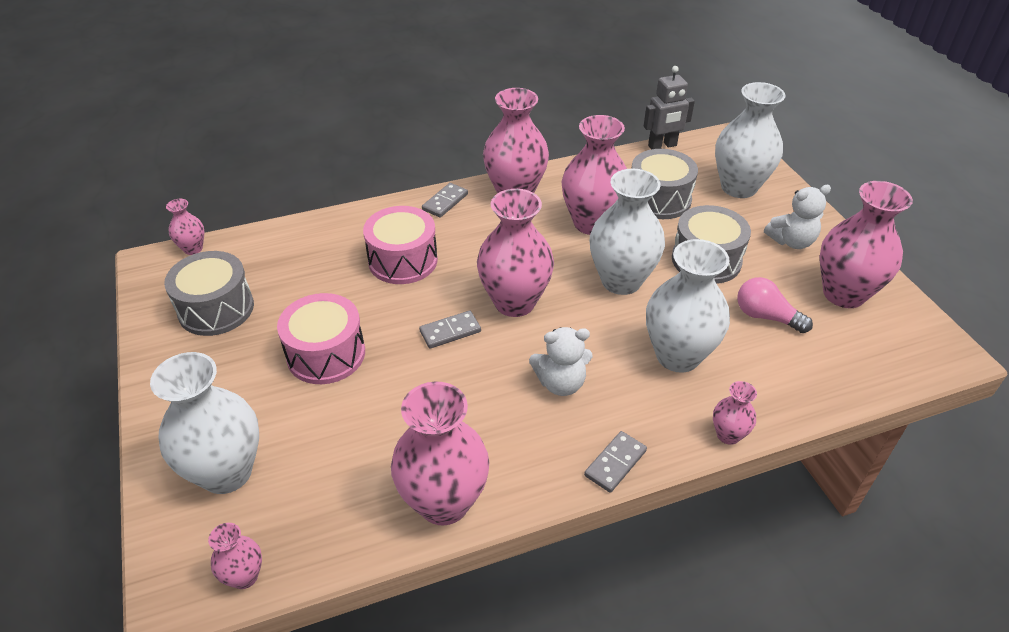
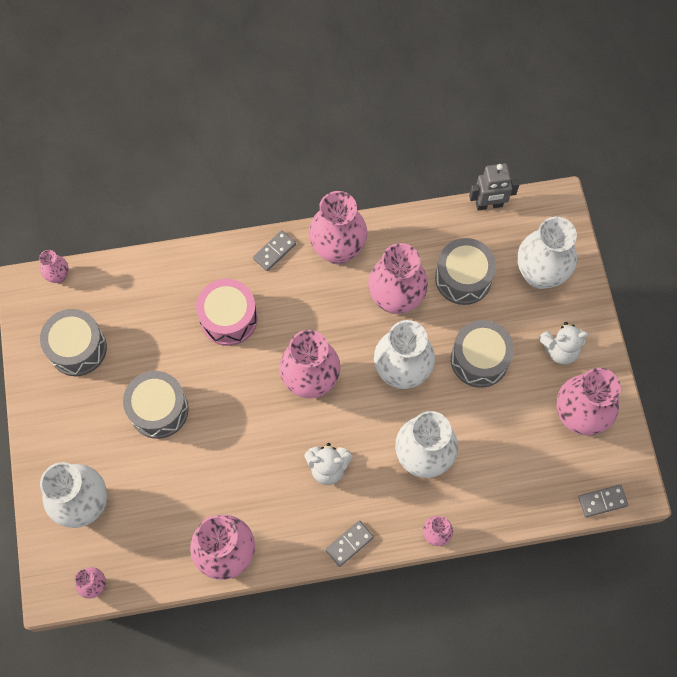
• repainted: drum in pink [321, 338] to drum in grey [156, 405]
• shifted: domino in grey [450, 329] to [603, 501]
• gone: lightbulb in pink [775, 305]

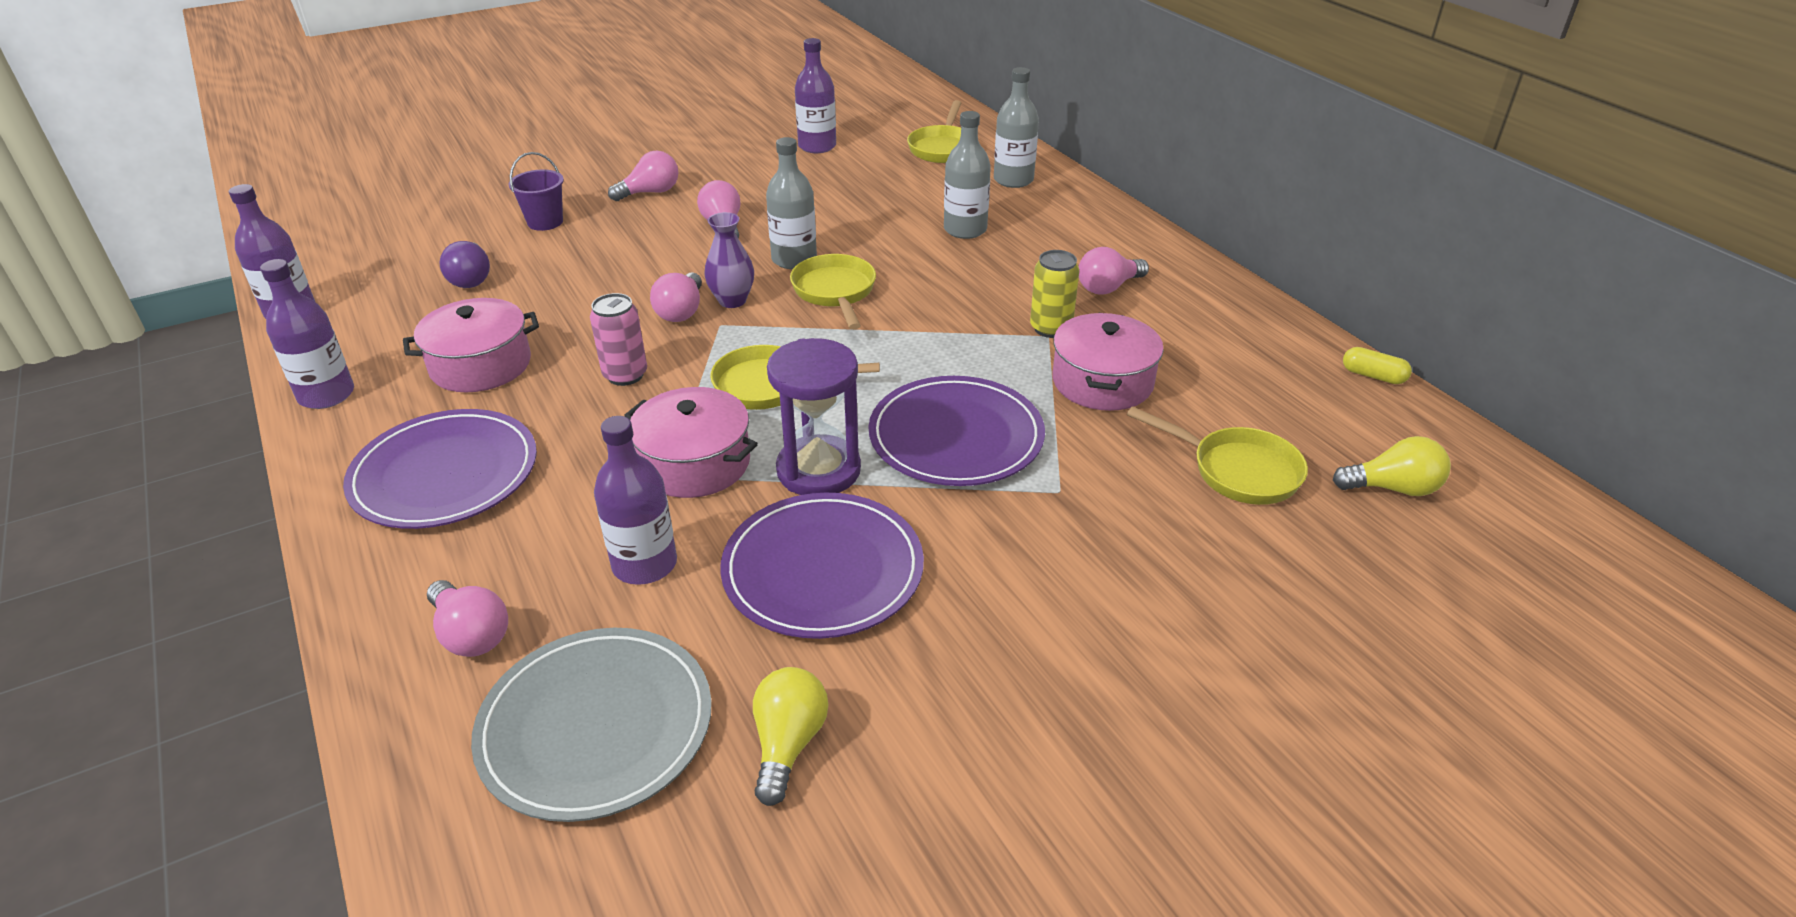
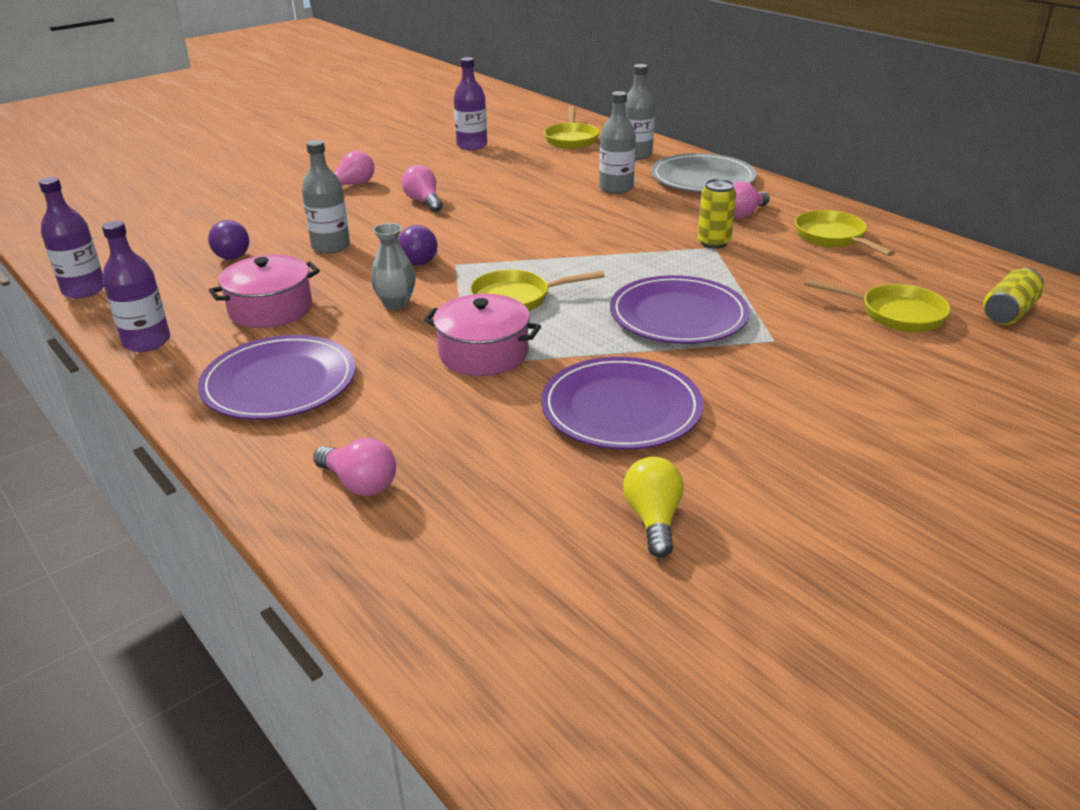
• shifted: bottle in grey [791, 203] to [326, 197]
• swapped: soda can in pink [618, 339] to vase in grey [393, 266]
• repainted: lightbulb in pink [676, 297] to lightbulb in purple [417, 245]
• shifted: dinner plate in grey [591, 725] to [703, 172]
• shifted: frying pan in golden [833, 292] to [845, 233]
• swapped: lightbulb in golden [1392, 466] to soda can in golden [1013, 296]
• gone: sand bucket in purple [536, 191]
• gone: bottle in purple [635, 500]
• gone: vase in purple [729, 260]
• gone: sandglass in purple [814, 416]
• gone: pot in pink [1108, 362]
• gone: capsule in golden [1377, 365]

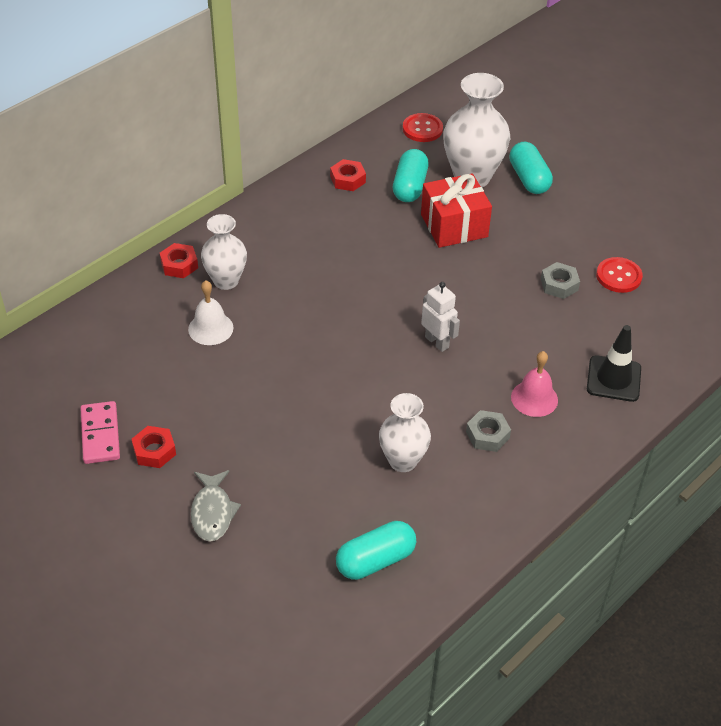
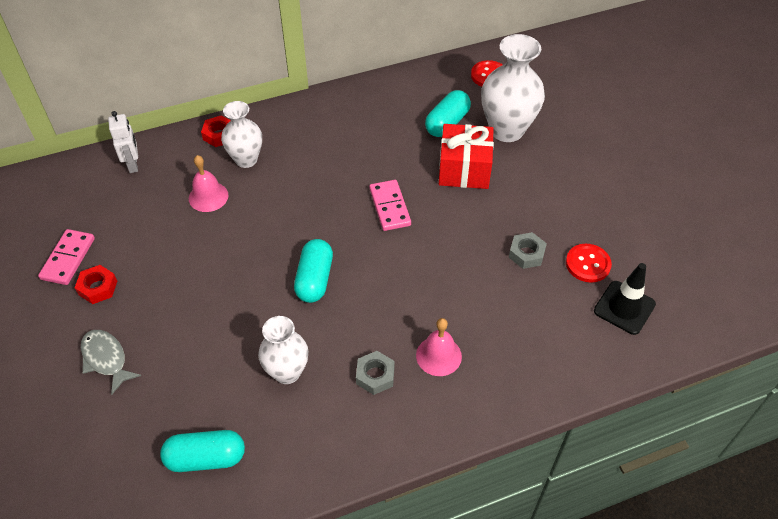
• rotated: fish in grey [216, 505] = [111, 362] 120 degrees clockwise
• shifted: robot figure in pure white [440, 317] to [123, 142]
• repainted: bell in pure white [210, 313] to bell in pink [209, 183]
• shifted: capsule in teal [531, 168] to [313, 271]
• new: domino in pink [390, 205]
• shifted: traffic cone in black [614, 363] to [625, 299]
• gone: nut in scarlet [348, 175]

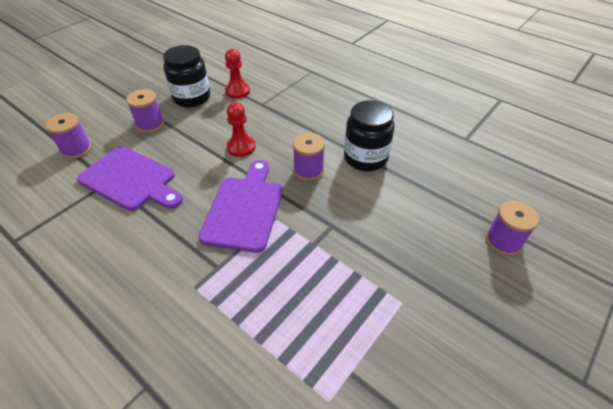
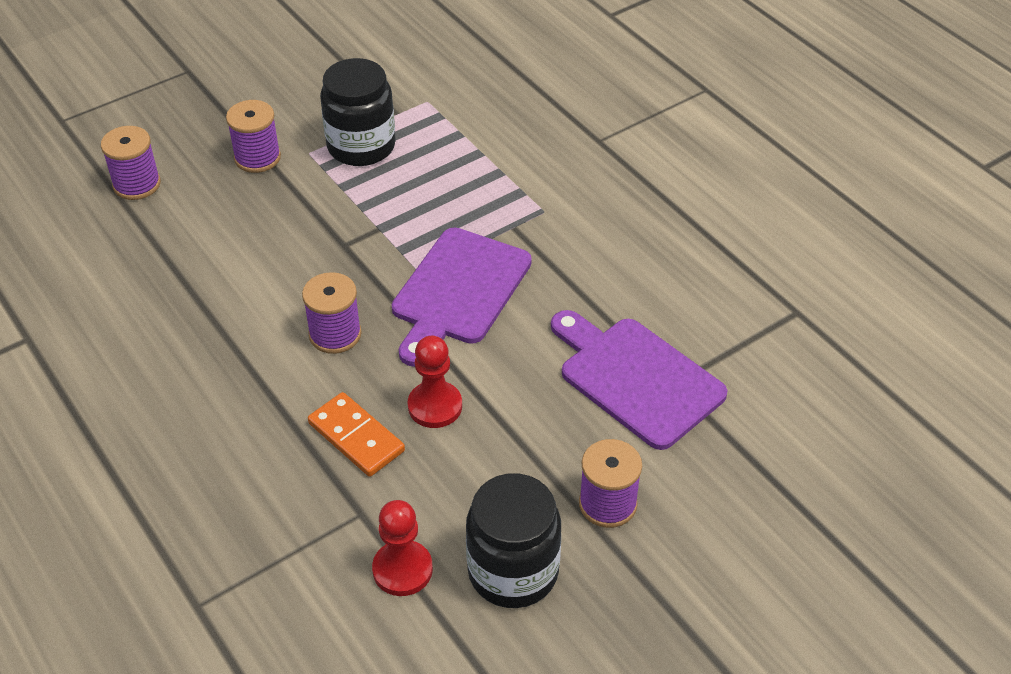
• shifted: spool in purple [68, 136] to [253, 136]
• new: domino in orange-coloured [356, 434]
• shifted: jar in black [369, 135] to [358, 112]

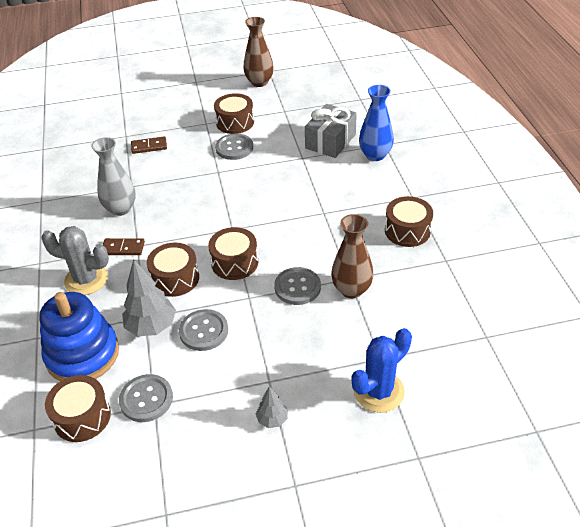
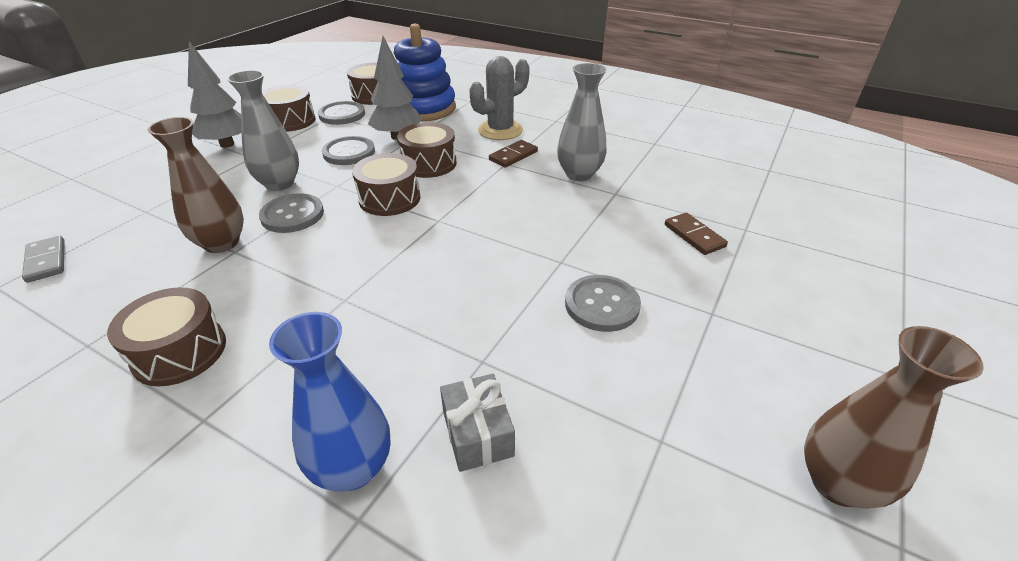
• new: domino in grey [43, 259]
• scaled: tree in grey [272, 407] = [215, 95] x1.85
• new: vase in grey [263, 130]
• shifted: drum in brown [234, 113] to [289, 108]
• scaled: gift in grey [331, 131] = [477, 423] x0.65
• rotated: domino in brown [149, 145] = [696, 233] 60 degrees counterclockwise
• gone: saguaro cactus in blue [382, 370]

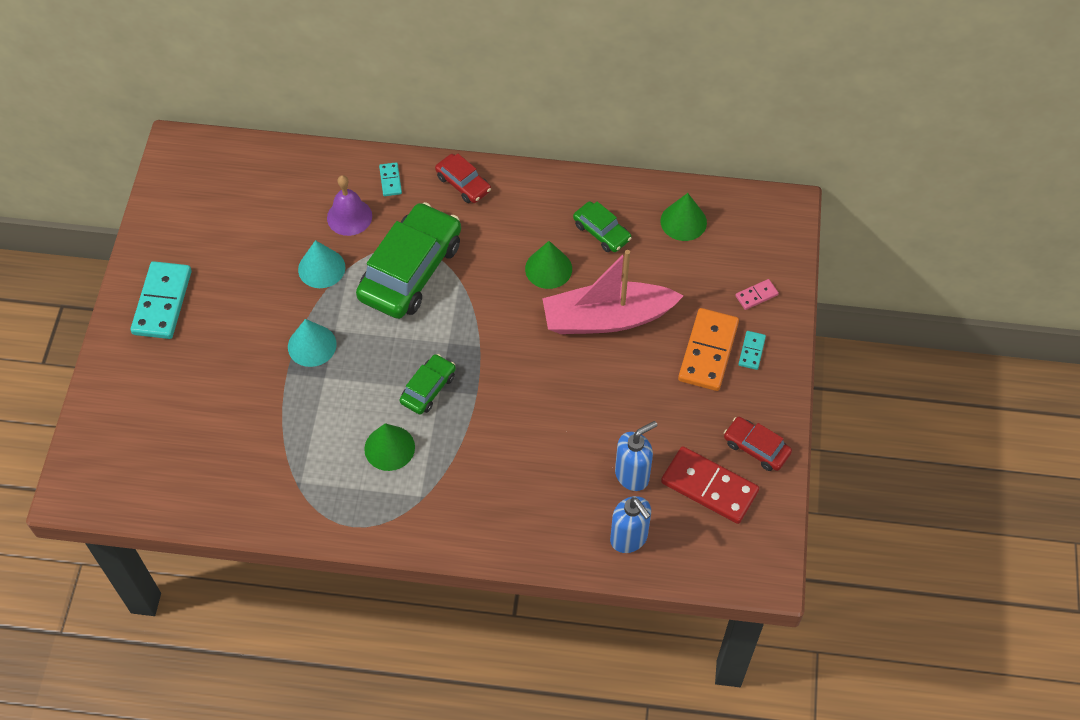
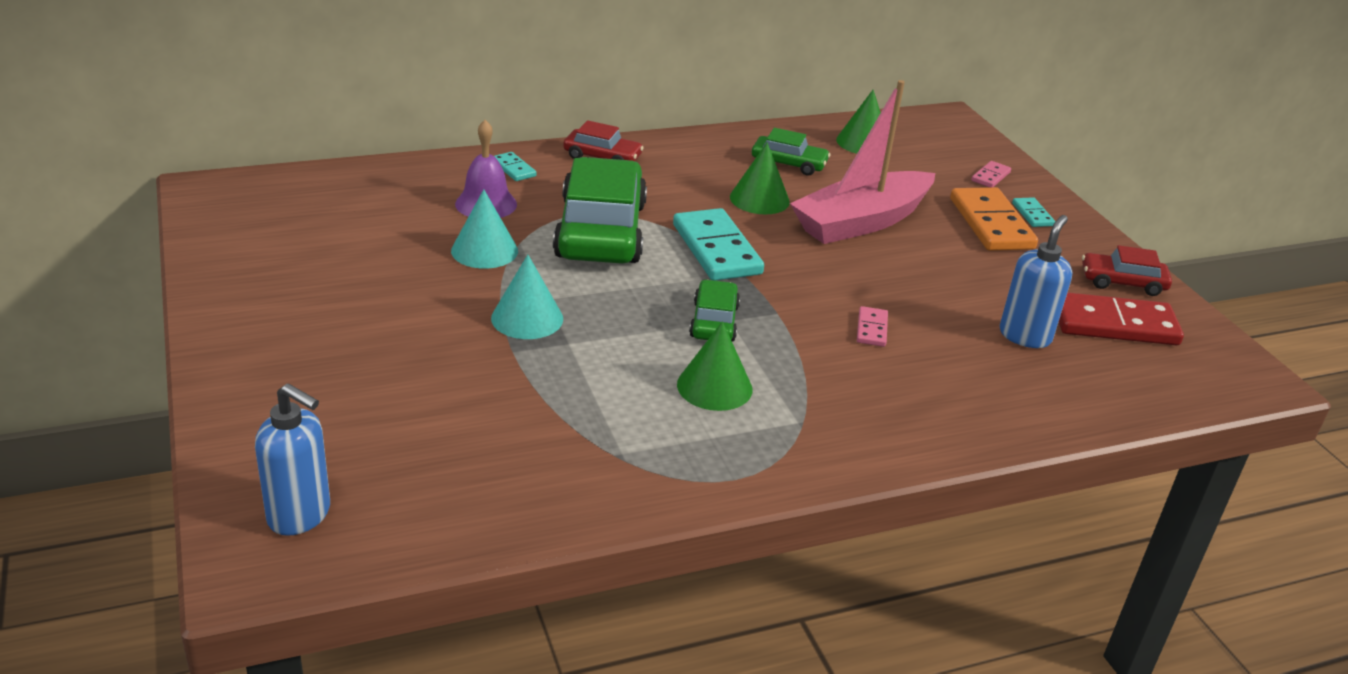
• shifted: soap dispenser in blue [630, 524] to [292, 459]
• shifted: domino in teal [161, 300] to [718, 244]
• new: domino in pink [872, 326]

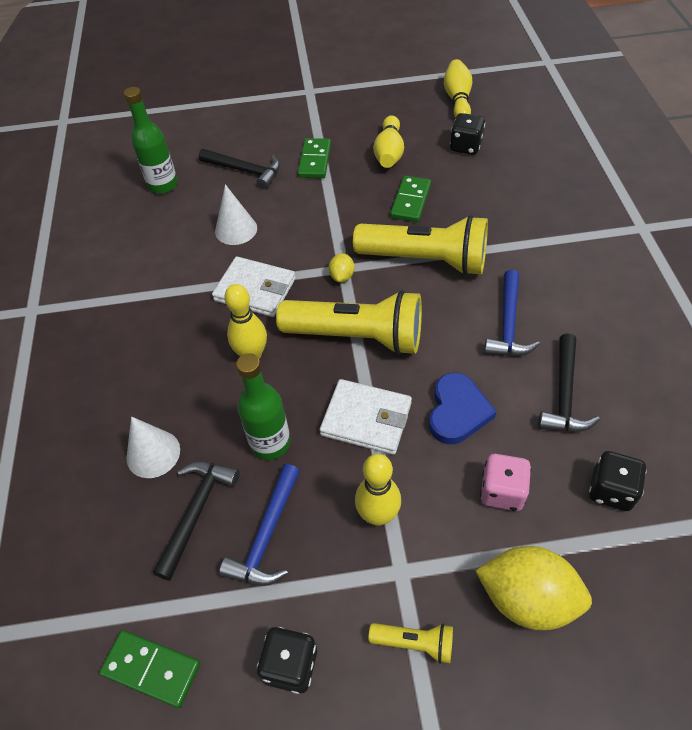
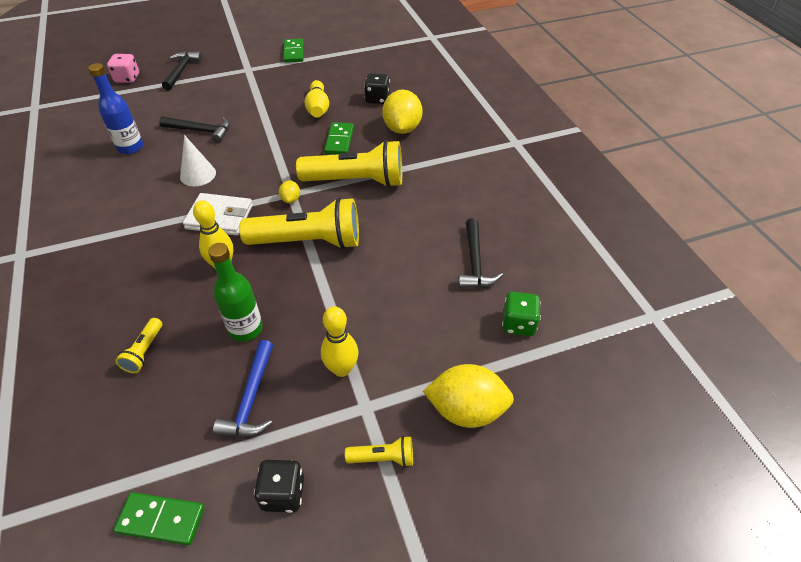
• repainted: bottle in leaf-green [151, 140] to bottle in blue [115, 108]
• shifted: die in pink [505, 482] to [123, 68]
• swapped: cone shape in pure white [153, 447] to flashlight in golden [138, 345]
• shifted: carpenter's hammer in black [196, 521] to [182, 71]
• shifted: domino in leaf-green [314, 158] to [293, 50]
• new: citrus fruit in golden [402, 112]
• repainted: die in black [618, 481] to die in leaf-green [521, 314]
• gone: billfold in pure white [366, 417]
• gone: love heart in blue [463, 408]
• gone: tenpin in golden [458, 88]
• gone: carpenter's hammer in blue [512, 313]

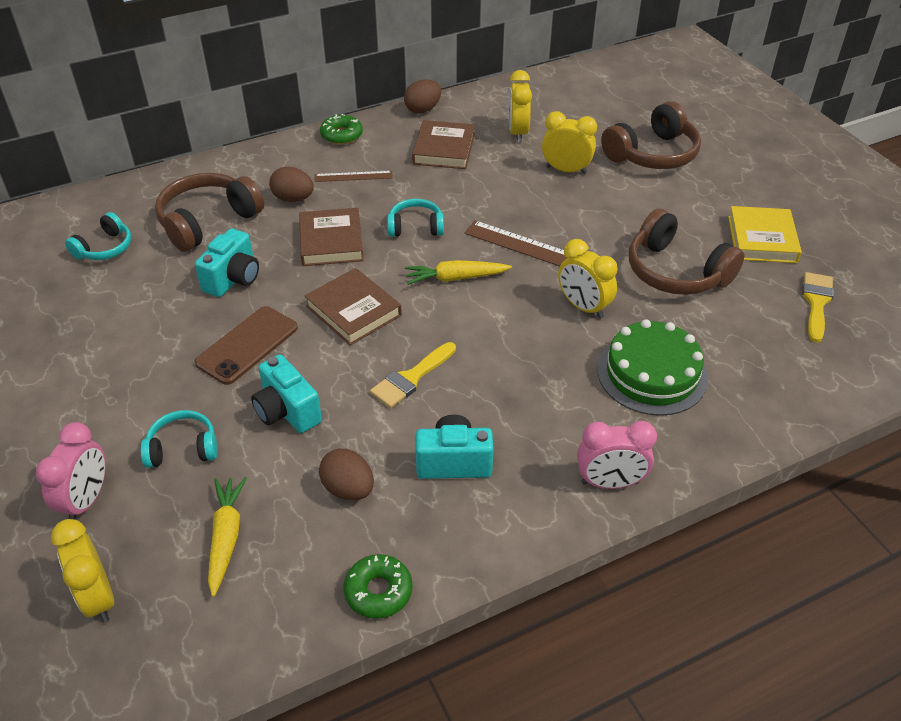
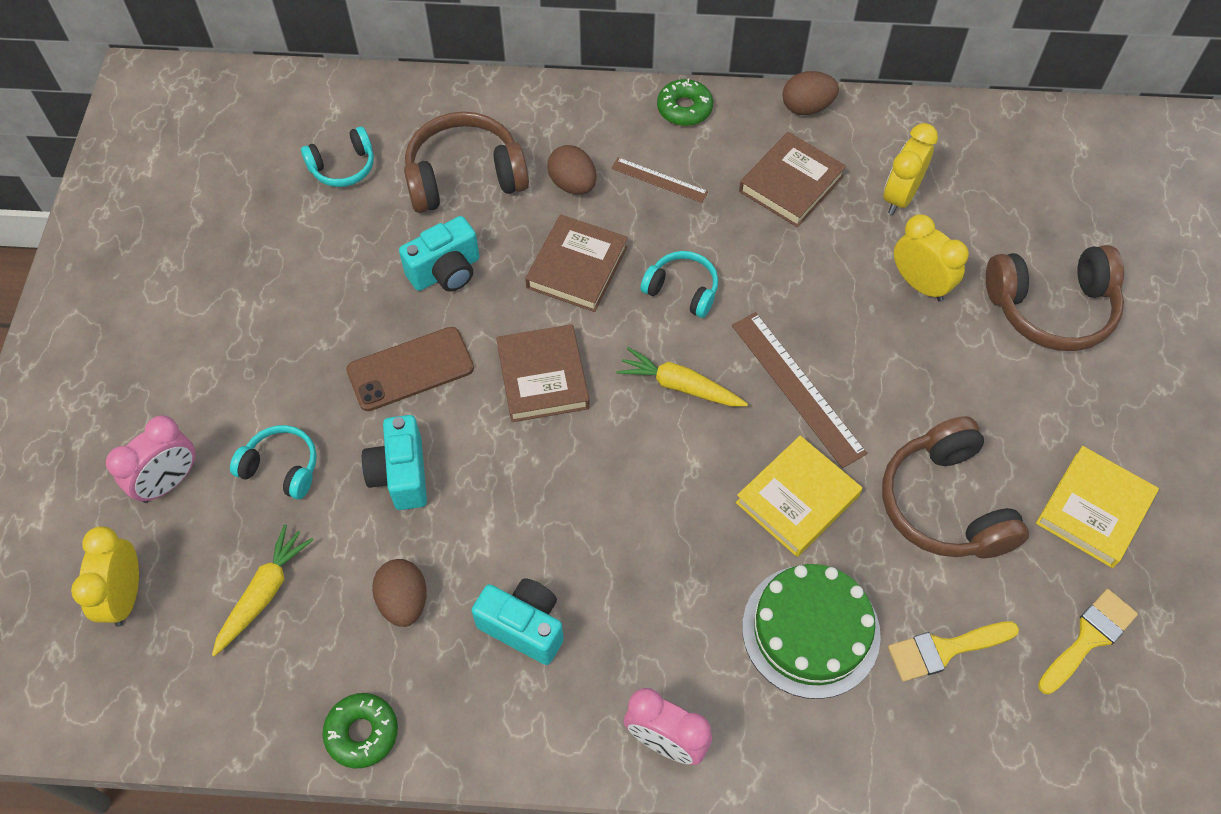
• swapped: clock in golden [588, 279] to hardcover in golden [799, 496]
• shifted: brush in golden [413, 375] to [953, 651]

